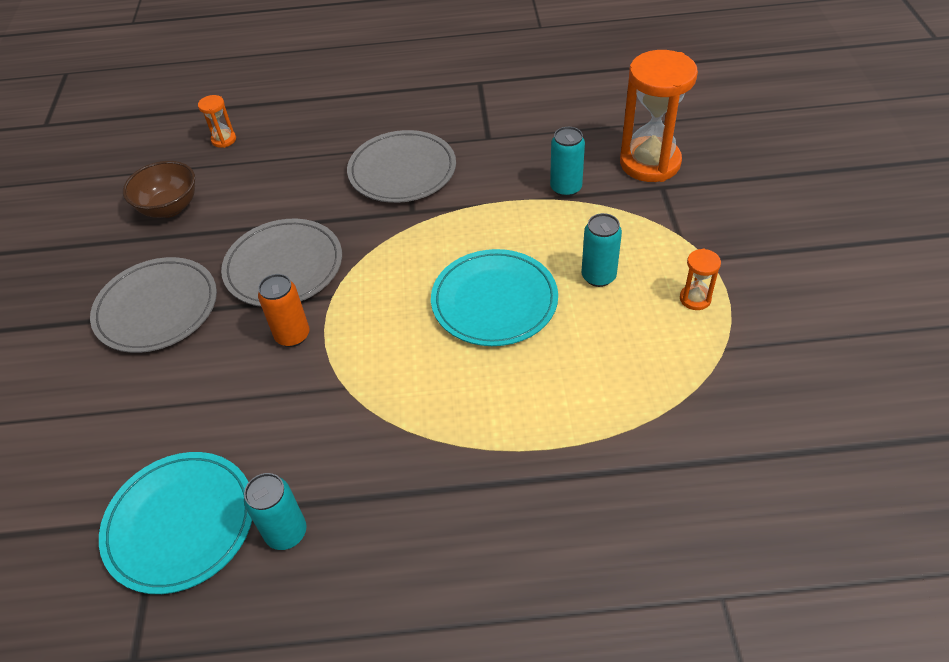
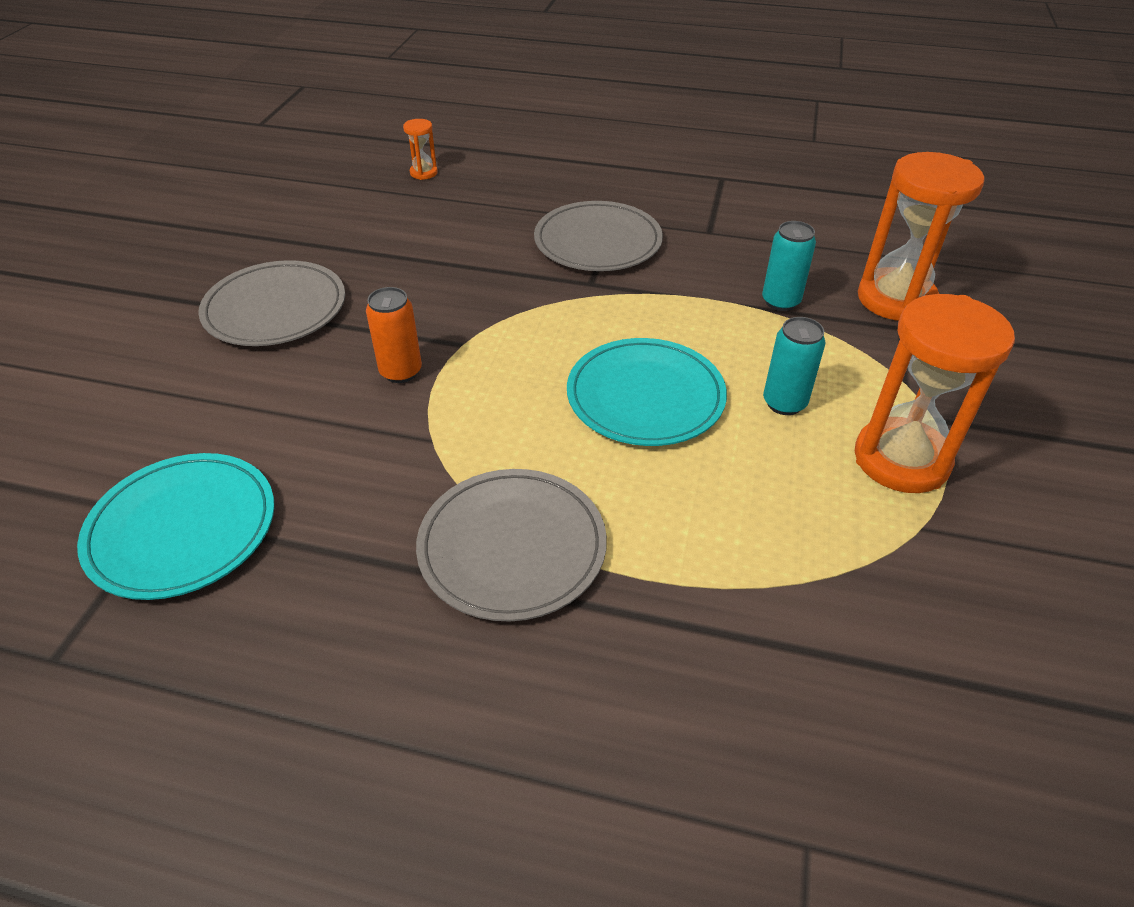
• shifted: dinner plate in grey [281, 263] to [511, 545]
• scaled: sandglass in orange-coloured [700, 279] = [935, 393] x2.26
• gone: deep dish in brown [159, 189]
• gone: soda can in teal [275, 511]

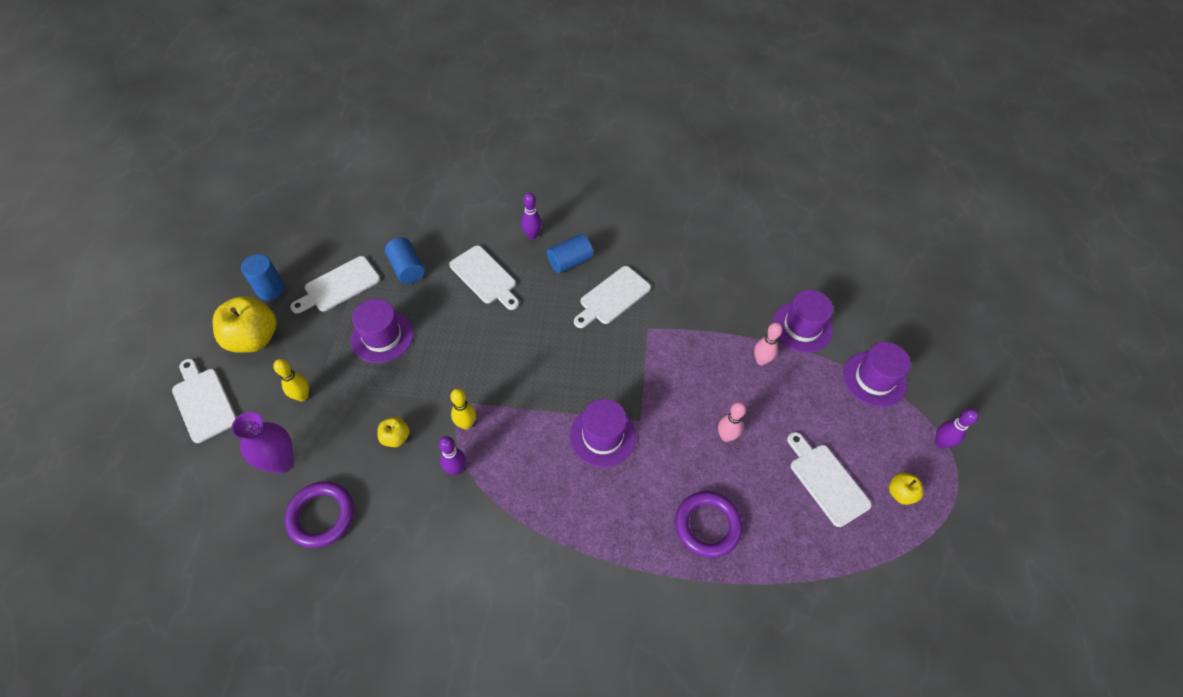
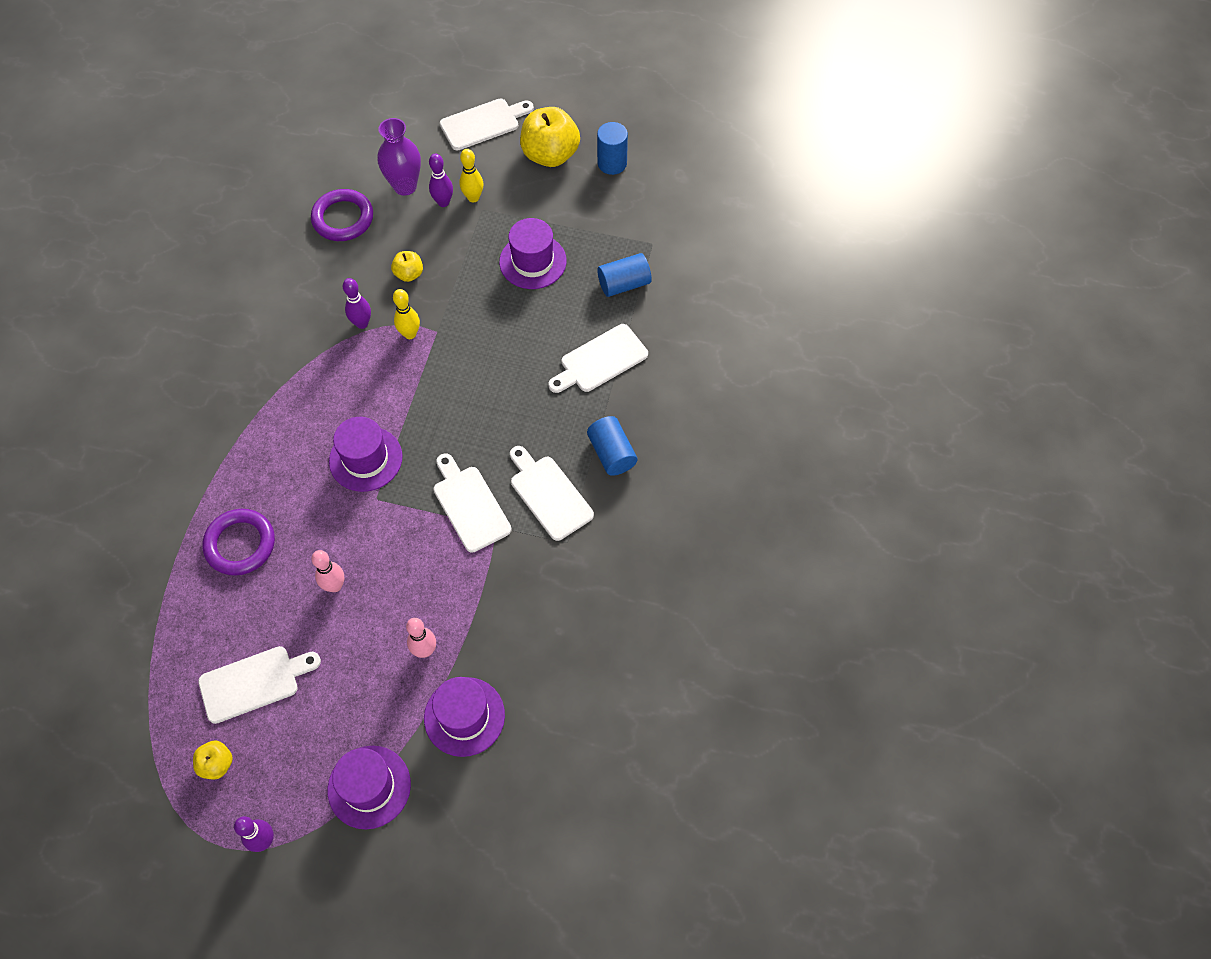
• shifted: tenpin in purple [531, 215] to [441, 180]
• shifted: cutting board in pure white [335, 284] to [473, 503]

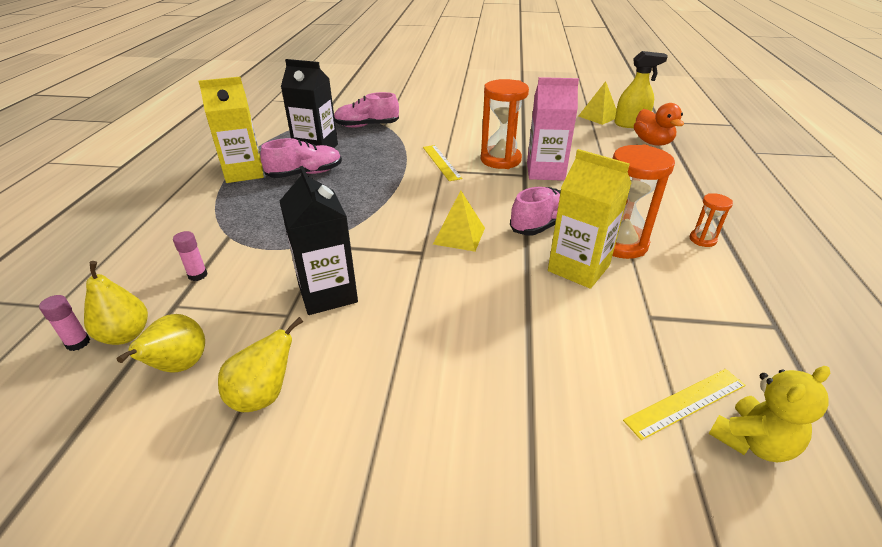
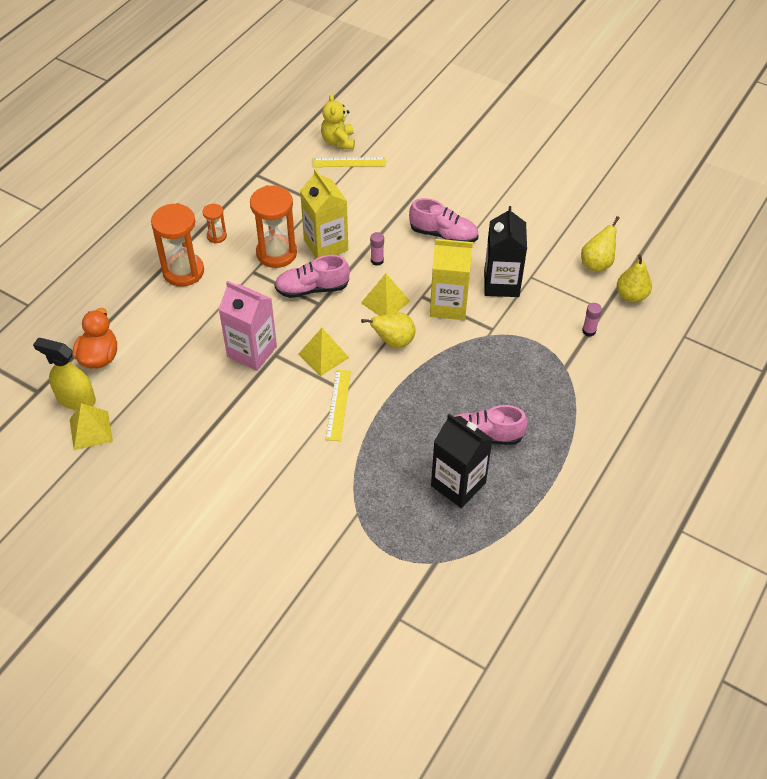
• shifted: sandglass in orange-coloured [505, 124] to [177, 245]
• new: solid pyramid in golden [324, 352]
• rotated: teddy bear in golden [769, 414] = [338, 122] 90 degrees counterclockwise
• shifted: toy pear in golden [260, 364] to [388, 330]
• shifted: glue in pink [64, 323] to [377, 249]
• shifted: lace-up shoe in pink [366, 110] to [443, 220]
• shifted: juice carton in golden [231, 129] to [451, 279]

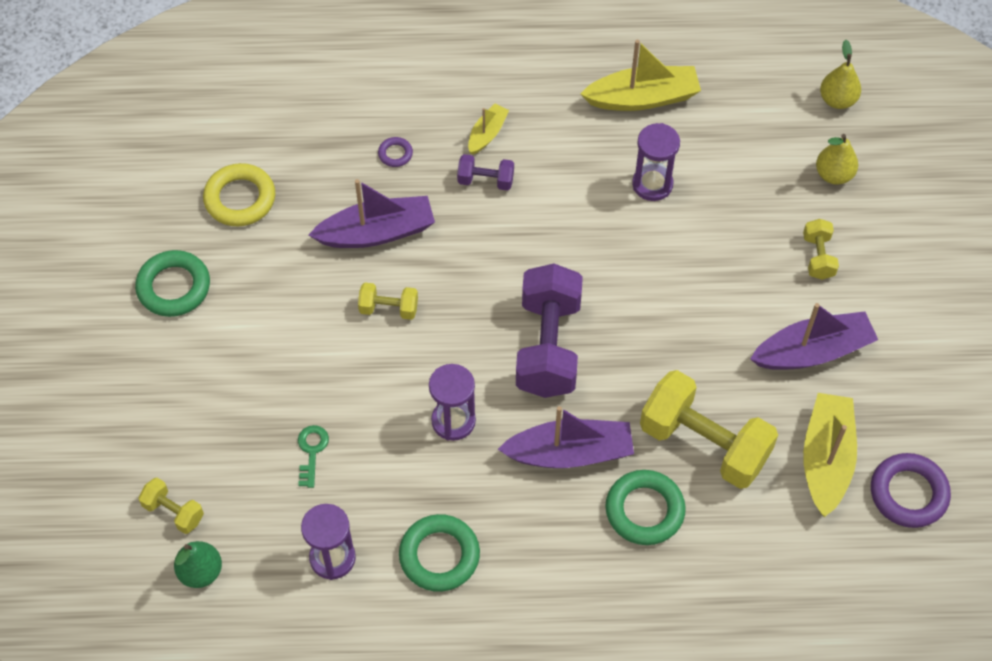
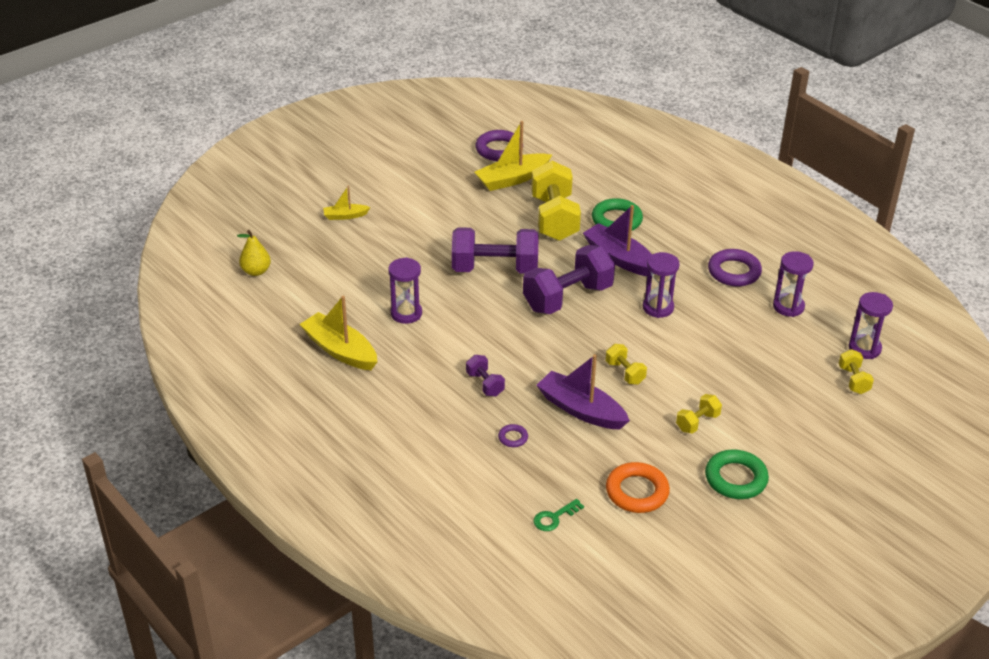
• shifted: boat in golden [488, 129] to [346, 203]
• new: dumbbell in purple [495, 250]
• shifted: key in leaf-green [313, 456] to [558, 515]
• repainted: hoop in golden [239, 194] to hoop in orange-coloured [638, 487]
• shifted: dumbbell in golden [821, 249] to [699, 414]
• repainted: hoop in leaf-green [439, 553] to hoop in purple [735, 268]
• swapped: toy pear in leaf-green [198, 564] to sandglass in purple [871, 325]
• gone: boat in purple [814, 336]
• gone: toy pear in golden [837, 159]

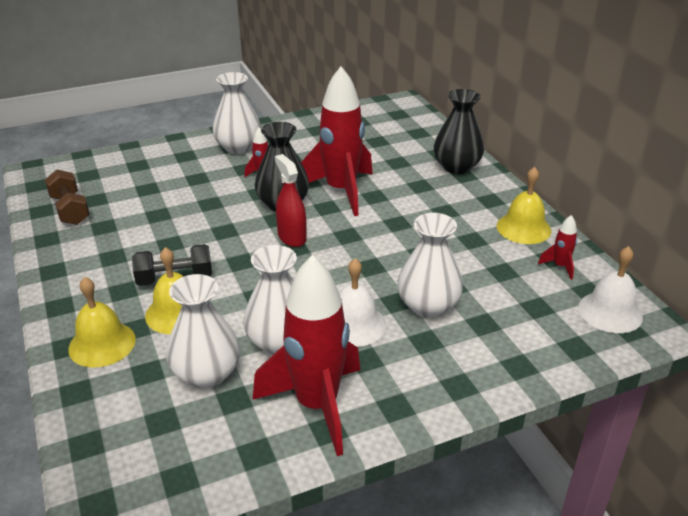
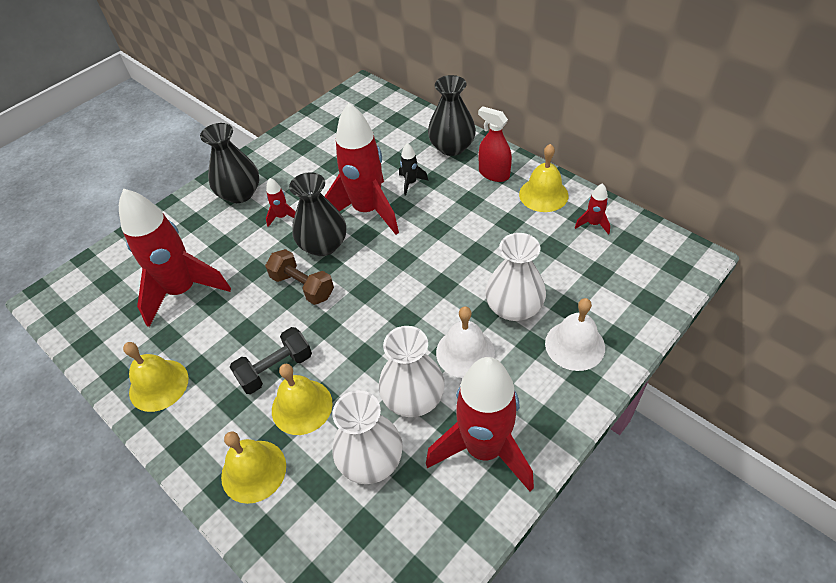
• new: rocket in scarlet [175, 257]
• new: bell in golden [156, 377]
• repainted: vase in pure white [236, 113] to vase in black [229, 163]
• shifted: dumbbell in brown [67, 197] to [299, 277]
• new: rocket in black [414, 169]
• shifted: sprayer in scarlet [290, 200] to [495, 144]
• shifted: bell in pure white [610, 289] to [575, 334]

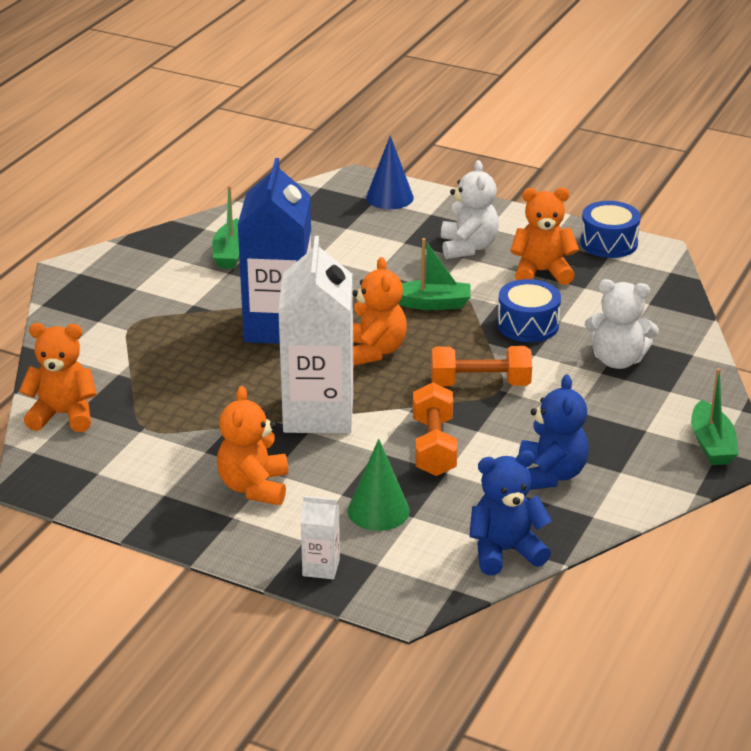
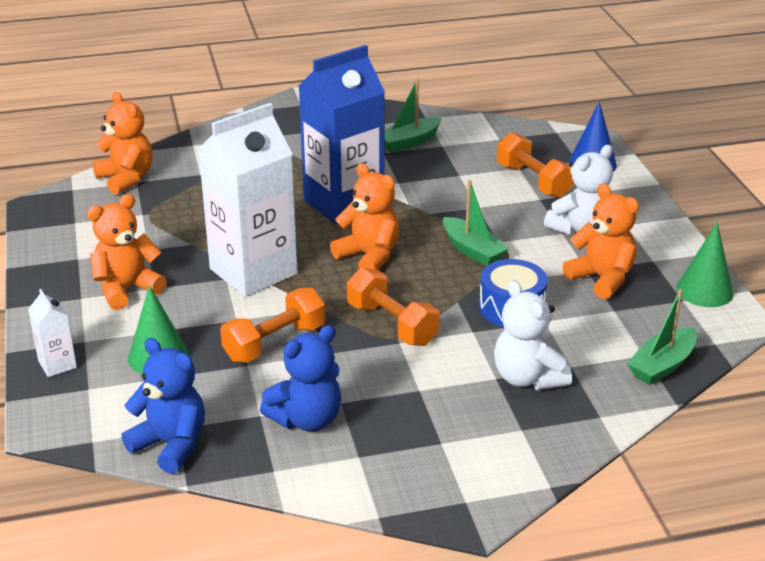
• rotated: teddy bear in orange-coloured [379, 311] = [364, 216] 90 degrees counterclockwise
• new: dumbbell in orange-coloured [535, 165]
• shifted: boat in leaf-green [715, 416] to [662, 337]
• swapped: drum in blue [610, 229] to cone shape in leaf-green [705, 264]

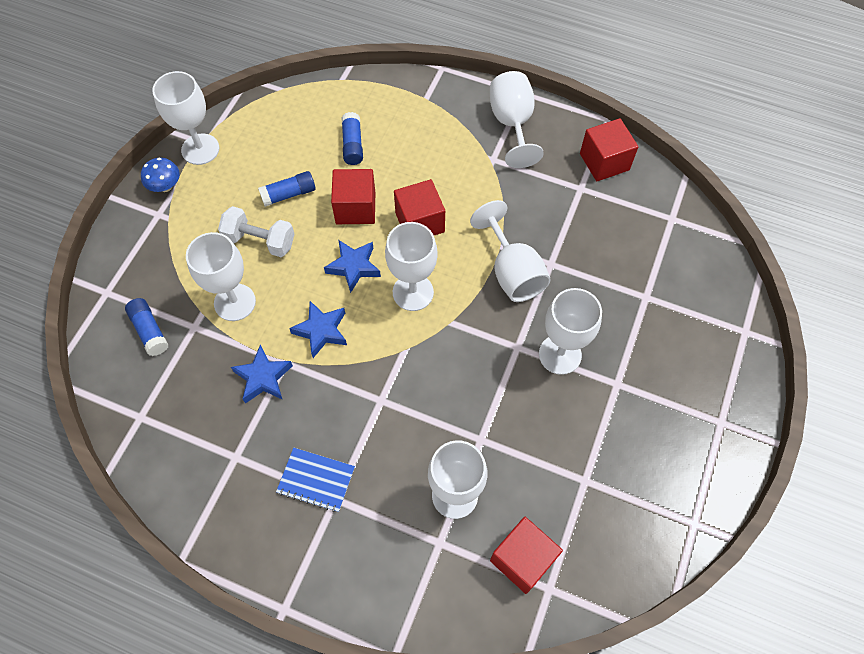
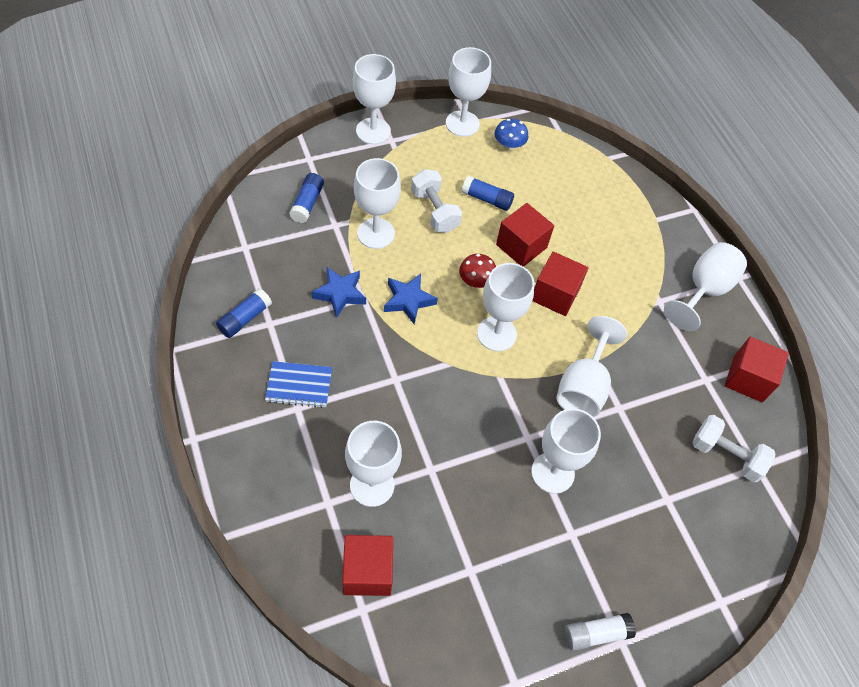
• shifted: glue in blue [352, 138] to [244, 313]
• rotated: exercise book in blue [315, 480] = [298, 384] 60 degrees counterclockwise
• new: wine glass in pure white [374, 99]
• swapped: star in blue [352, 266] to mushroom in scarlet [477, 271]
• shifted: mushroom in blue [160, 175] to [511, 135]
• new: glue in pure white [600, 632]
• new: dumbbell in pure white [733, 448]

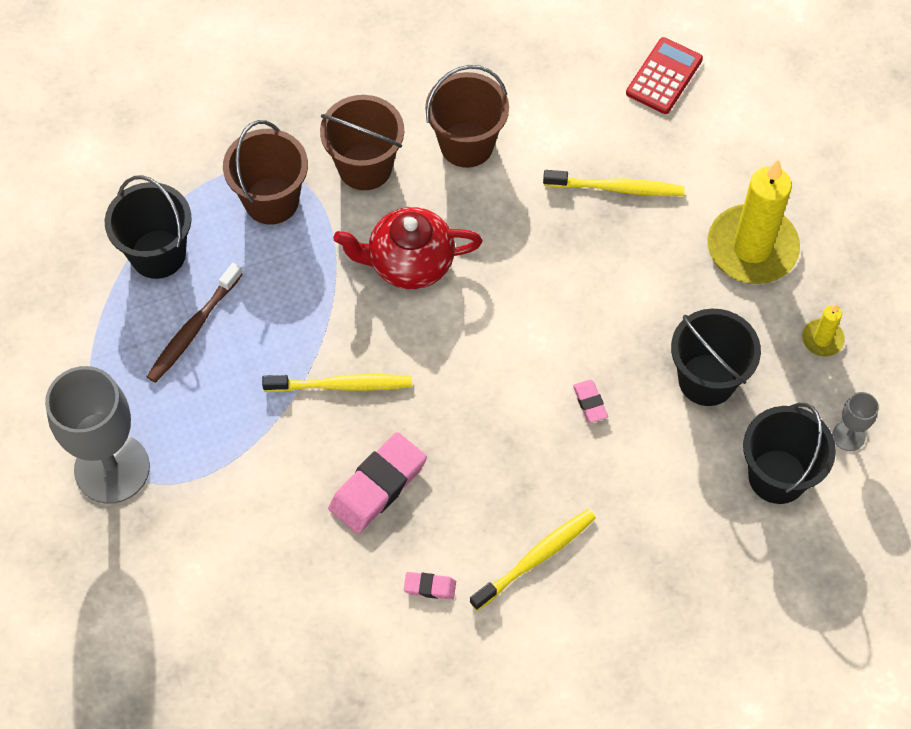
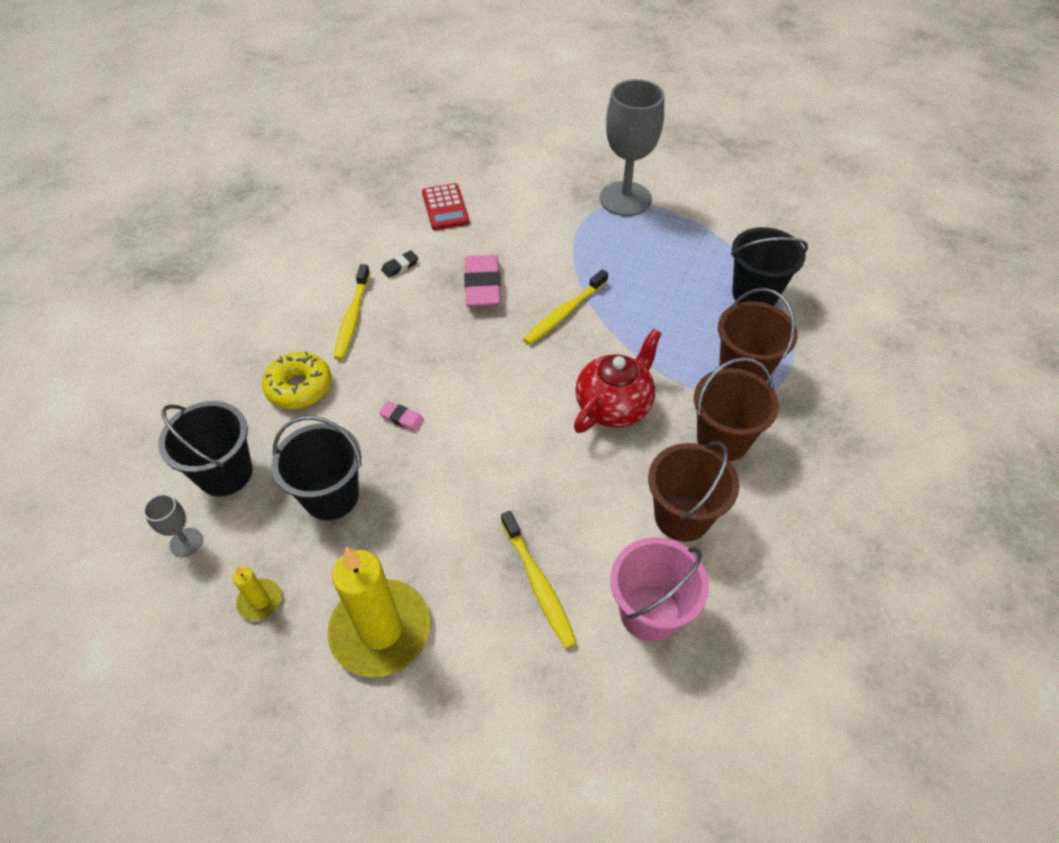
• new: glazed donut in golden [297, 380]
• repainted: eraser in pink [430, 586] to eraser in black [400, 264]
• shifted: calculator in scarlet [664, 75] to [446, 206]
• rotated: dental brush in golden [614, 183] = [539, 580] 75 degrees counterclockwise
• new: sand bucket in pink [660, 589]
• gone: dental brush in brown [195, 323]

